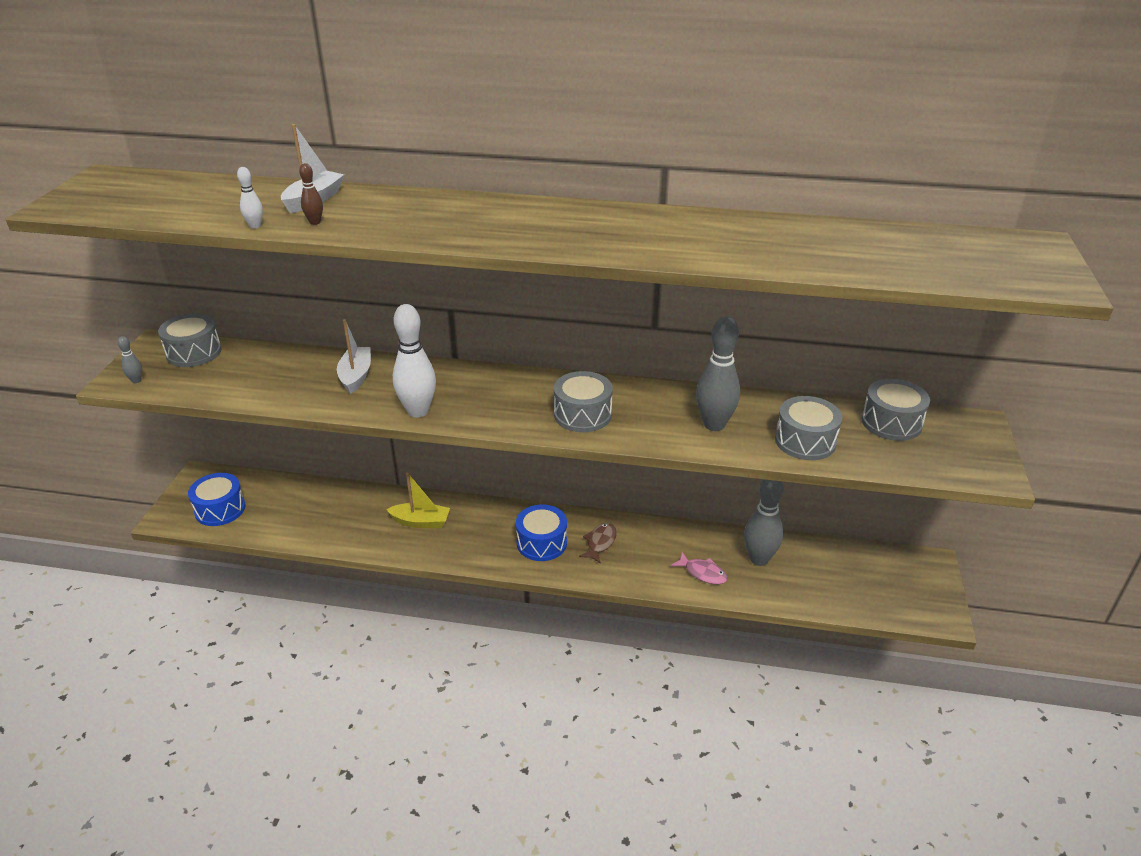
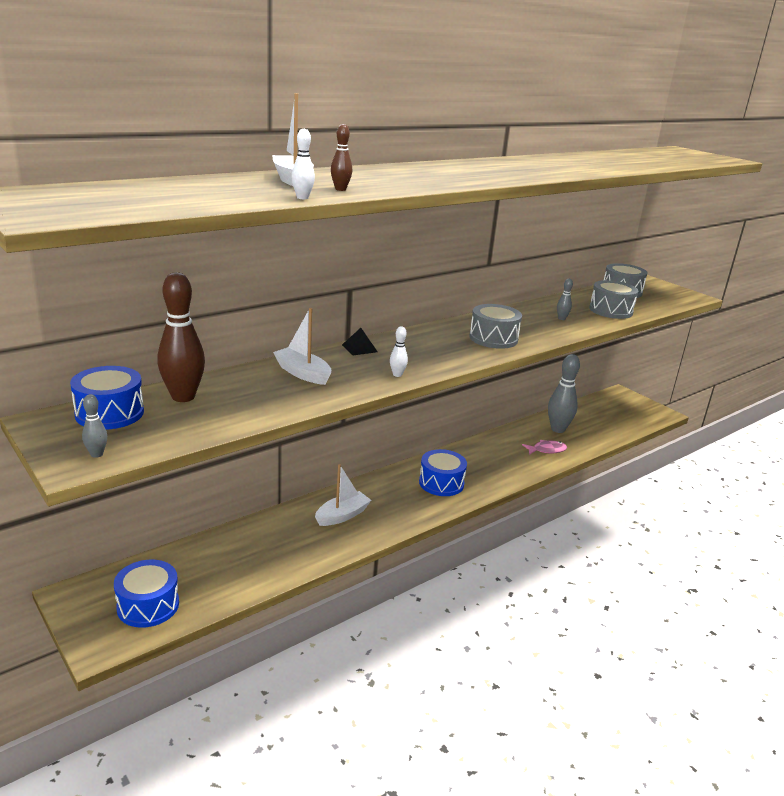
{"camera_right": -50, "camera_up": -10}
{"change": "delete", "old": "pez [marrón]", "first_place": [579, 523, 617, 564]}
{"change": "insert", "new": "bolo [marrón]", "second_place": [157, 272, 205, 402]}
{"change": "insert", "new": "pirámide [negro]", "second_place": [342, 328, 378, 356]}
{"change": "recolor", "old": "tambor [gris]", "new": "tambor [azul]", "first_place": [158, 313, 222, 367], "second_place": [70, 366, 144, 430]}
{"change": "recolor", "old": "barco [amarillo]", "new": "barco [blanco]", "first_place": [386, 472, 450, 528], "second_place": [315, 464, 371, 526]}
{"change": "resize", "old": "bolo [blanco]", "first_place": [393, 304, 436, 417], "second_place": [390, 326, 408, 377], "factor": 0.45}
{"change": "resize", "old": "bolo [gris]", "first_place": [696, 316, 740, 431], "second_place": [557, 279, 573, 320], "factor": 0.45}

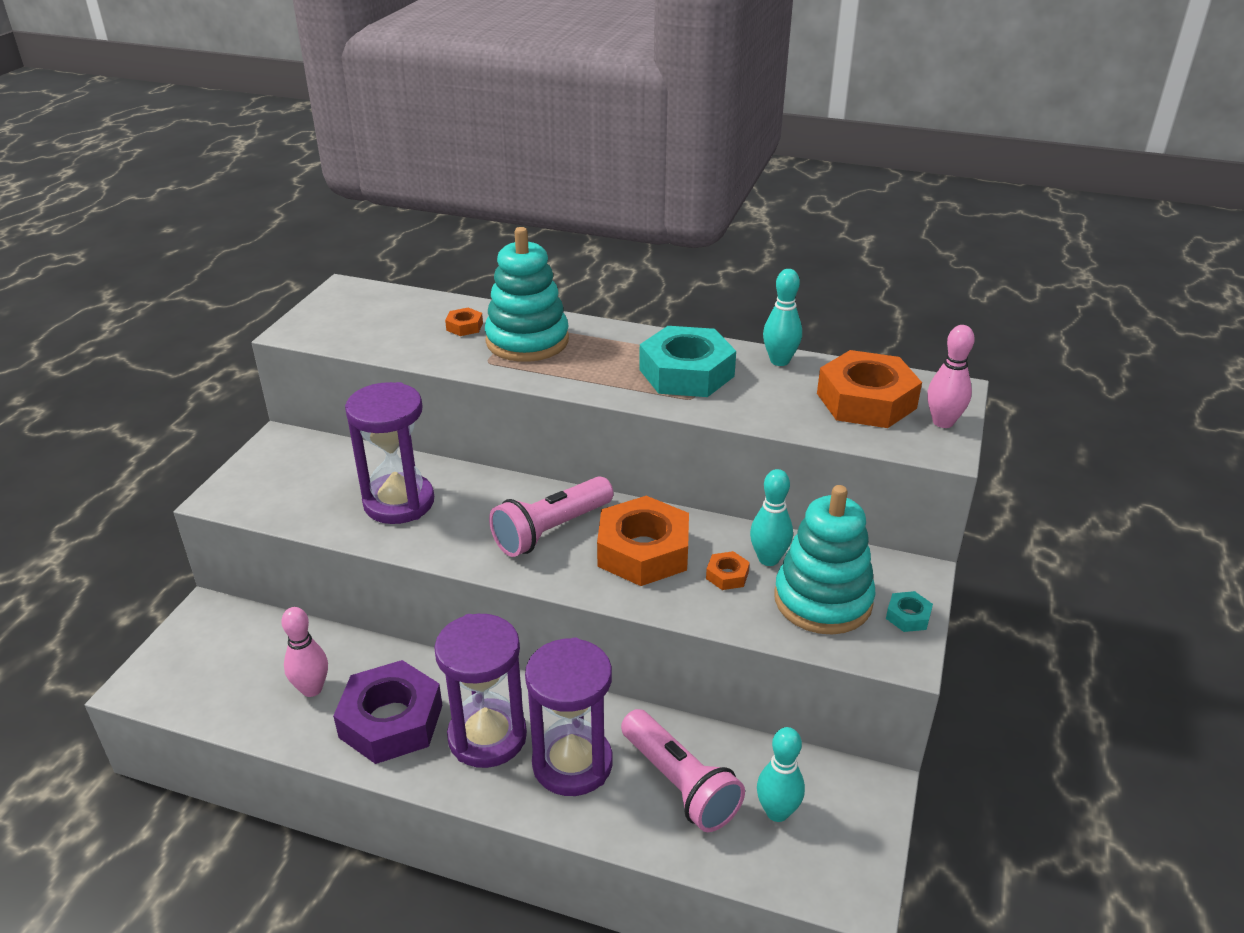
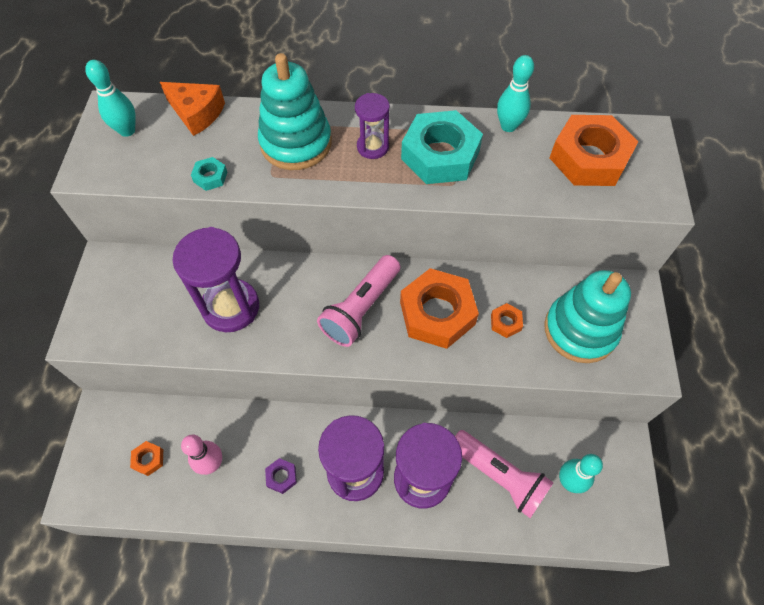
{"camera_right": -15, "camera_up": 25}
{"change": "delete", "old": "bolo [rosa]", "first_place": [927, 325, 975, 428]}
{"change": "insert", "new": "queso [naranja]", "second_place": [160, 82, 225, 136]}
{"change": "insert", "new": "reloj de arena [morado]", "second_place": [355, 93, 390, 159]}
{"change": "move", "old": "tuerca [naranja]", "first_place": [445, 308, 483, 336], "second_place": [130, 441, 163, 476]}
{"change": "move", "old": "bolo [turquesa]", "first_place": [750, 469, 793, 566], "second_place": [85, 60, 136, 137]}
{"change": "move", "old": "tuerca [turquesa]", "first_place": [886, 591, 933, 632], "second_place": [191, 157, 227, 191]}
{"change": "resize", "old": "tuerca [morado]", "first_place": [333, 660, 442, 764], "second_place": [265, 458, 297, 494], "factor": 0.43}

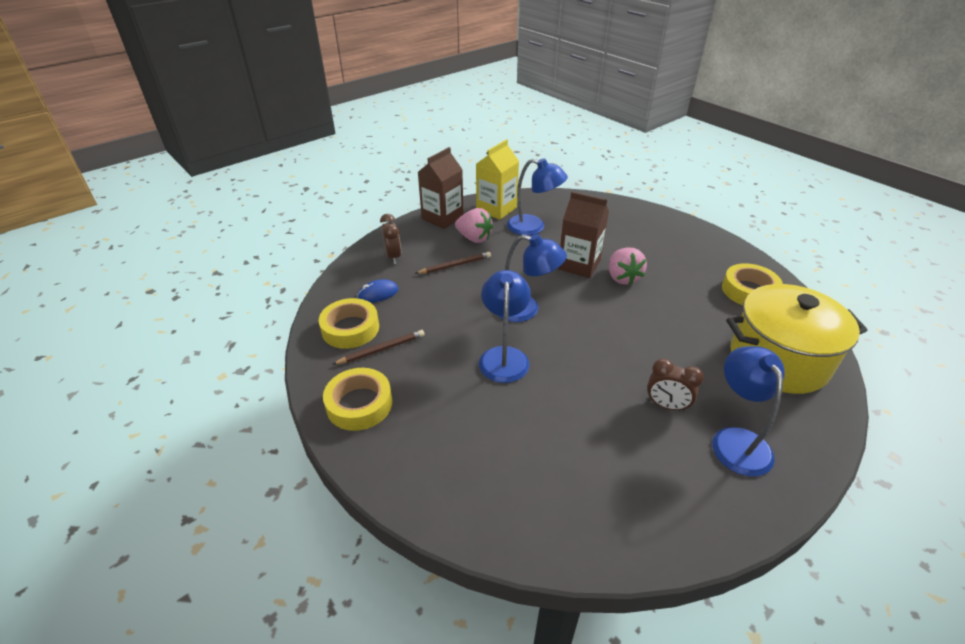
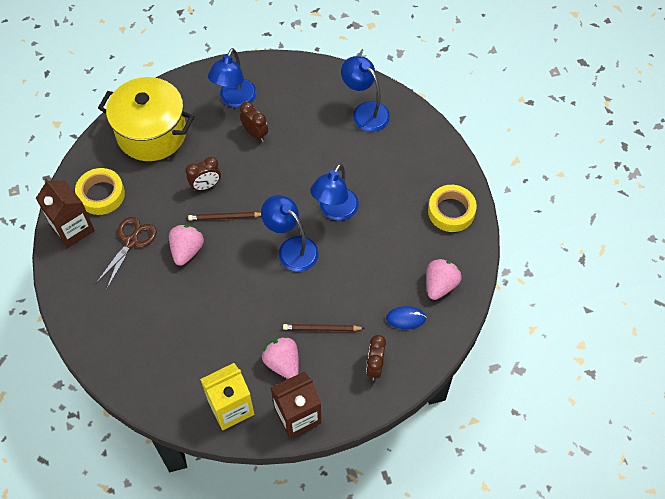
{"camera_right": -155, "camera_up": 20}
{"change": "insert", "new": "tijeras [marrón]", "second_place": [96, 217, 157, 288]}
{"change": "insert", "new": "despertador [marrón]", "second_place": [185, 157, 221, 191]}
{"change": "move", "old": "lápiz [marrón]", "first_place": [332, 330, 425, 365], "second_place": [188, 212, 261, 220]}
{"change": "move", "old": "lámpara [azul]", "first_place": [507, 158, 568, 236], "second_place": [341, 56, 390, 132]}
{"change": "move", "old": "cartón de leche [marrón]", "first_place": [558, 192, 609, 278], "second_place": [36, 178, 95, 248]}
{"change": "replace", "old": "cinta adhesiva [amarillo]", "new": "fresa [rosa]", "first_place": [319, 298, 379, 349], "second_place": [426, 258, 462, 300]}

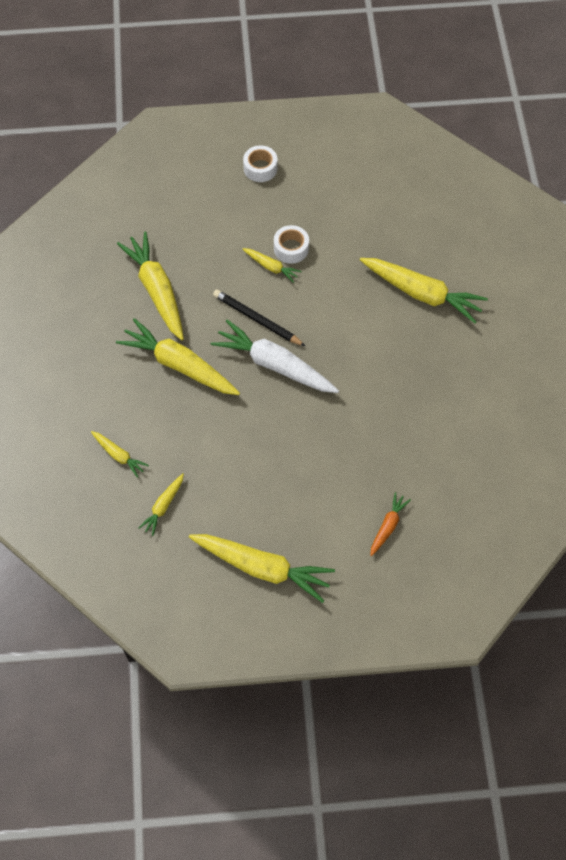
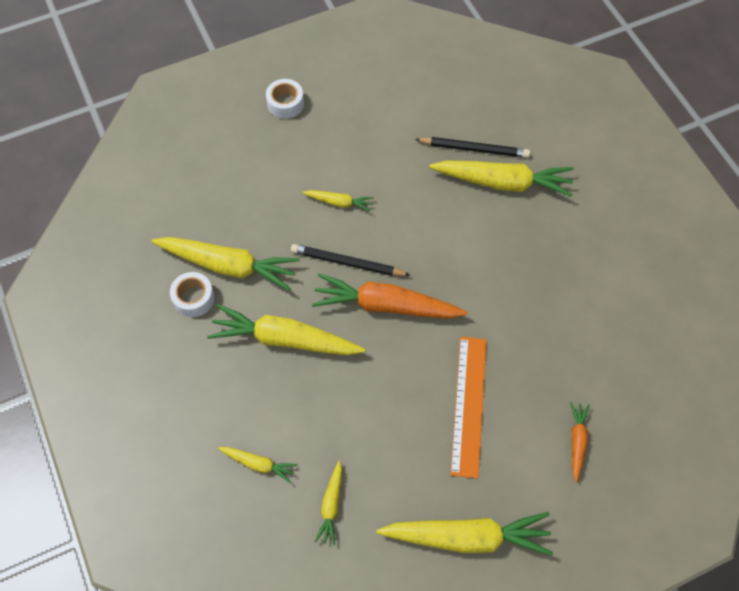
{"camera_right": -20, "camera_up": 0}
{"change": "insert", "new": "lápiz [negro]", "second_place": [415, 137, 530, 158]}
{"change": "insert", "new": "regla [naranja]", "second_place": [450, 337, 487, 479]}
{"change": "move", "old": "cinta adhesiva [blanco]", "first_place": [274, 225, 309, 264], "second_place": [170, 272, 215, 317]}
{"change": "recolor", "old": "zanahoria [blanco]", "new": "zanahoria [naranja]", "first_place": [211, 319, 339, 393], "second_place": [312, 273, 468, 319]}
{"change": "rotate", "old": "zanahoria [amarillo]", "first_place": [117, 232, 184, 341], "second_place": [151, 237, 300, 291], "degrees": 150}

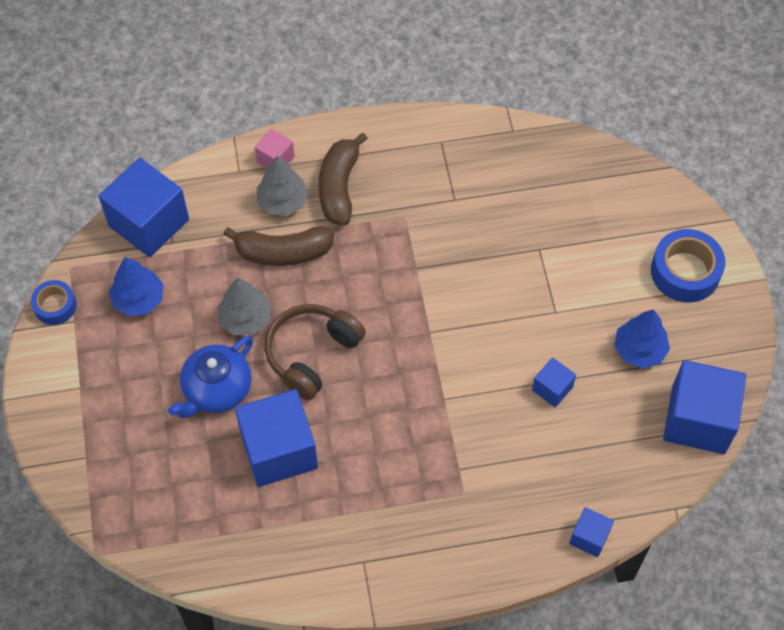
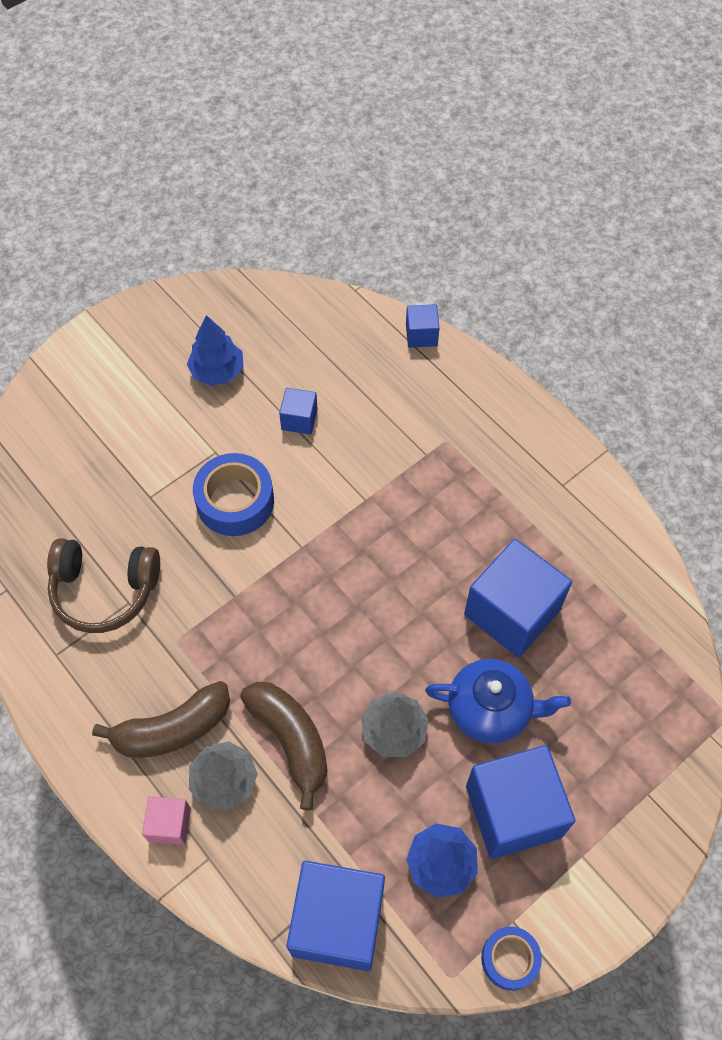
{"camera_right": -120, "camera_up": 0}
{"change": "move", "old": "auriculares [marrón]", "first_place": [265, 304, 366, 400], "second_place": [47, 538, 160, 633]}
{"change": "move", "old": "cinta adhesiva [azul]", "first_place": [651, 229, 725, 303], "second_place": [193, 453, 274, 536]}
{"change": "move", "old": "cubo [azul]", "first_place": [663, 360, 746, 454], "second_place": [466, 745, 576, 859]}

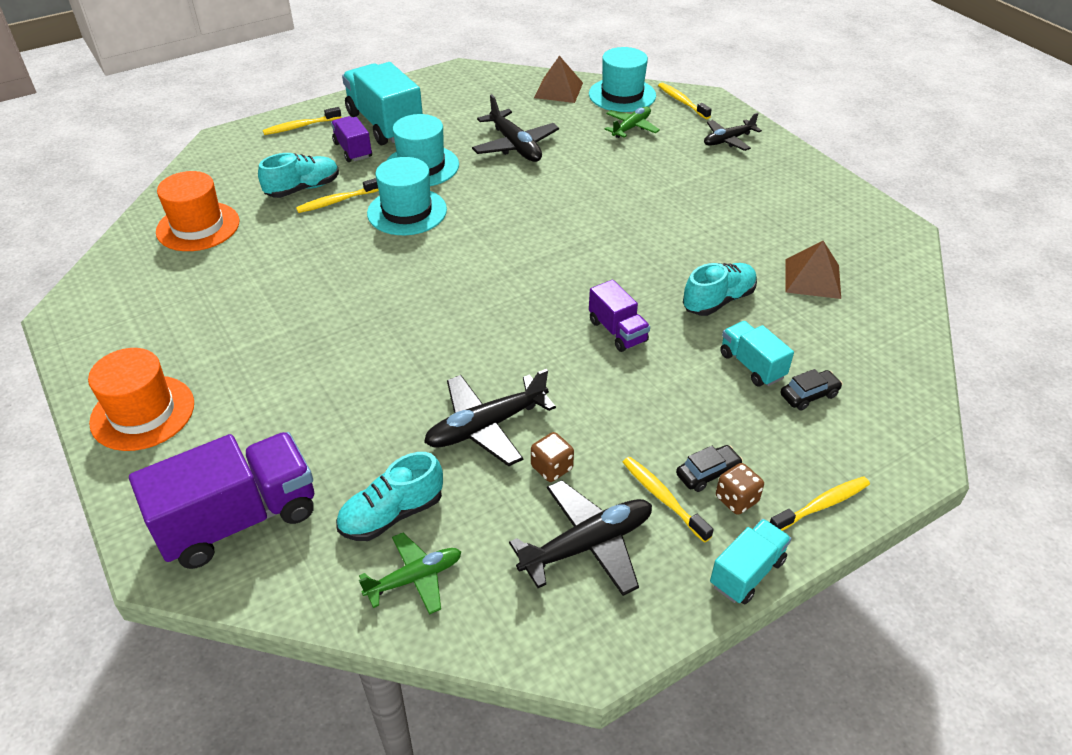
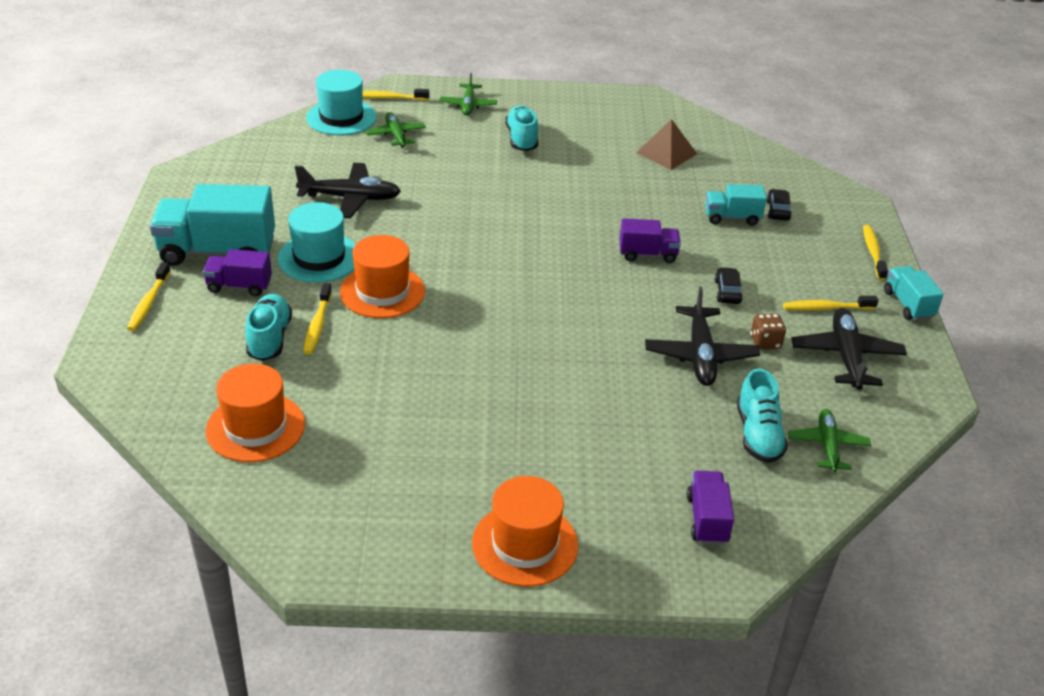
{"camera_right": -60, "camera_up": -5}
{"change": "delete", "old": "pirámide [marrón]", "first_place": [534, 56, 583, 103]}
{"change": "delete", "old": "dado [marrón]", "first_place": [716, 463, 764, 515]}
{"change": "move", "old": "coche [negro]", "first_place": [676, 445, 743, 492], "second_place": [715, 267, 743, 304]}
{"change": "move", "old": "zapato [turquesa]", "first_place": [683, 263, 757, 316], "second_place": [505, 105, 538, 151]}
{"change": "recolor", "old": "sombrero [turquesa]", "new": "sombrero [naranja]", "first_place": [367, 157, 447, 235], "second_place": [340, 235, 425, 318]}
{"change": "recolor", "old": "avión [negro]", "new": "avión [verde]", "first_place": [704, 113, 762, 151], "second_place": [439, 73, 497, 116]}
{"change": "resize", "old": "camión [morado]", "first_place": [129, 432, 314, 569], "second_place": [687, 471, 734, 545], "factor": 0.53}

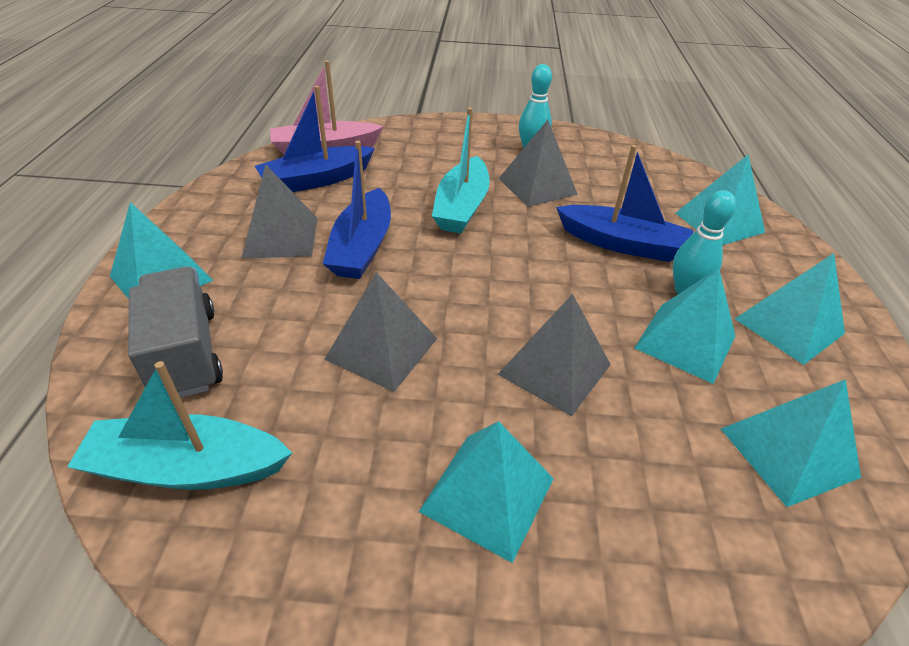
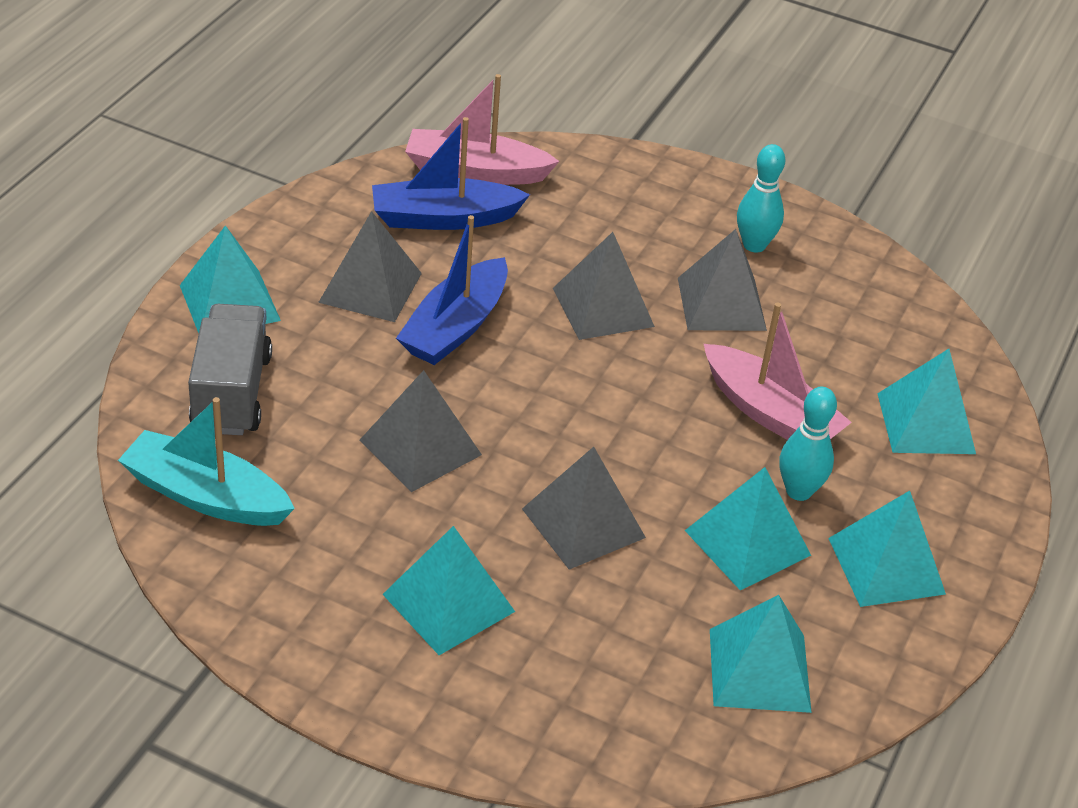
{"camera_right": 20, "camera_up": 0}
{"change": "replace", "old": "barco [turquesa]", "new": "pirámide [gris]", "first_place": [432, 107, 490, 234], "second_place": [553, 232, 655, 340]}
{"change": "recolor", "old": "barco [azul]", "new": "barco [rosa]", "first_place": [556, 145, 693, 262], "second_place": [704, 302, 852, 440]}

